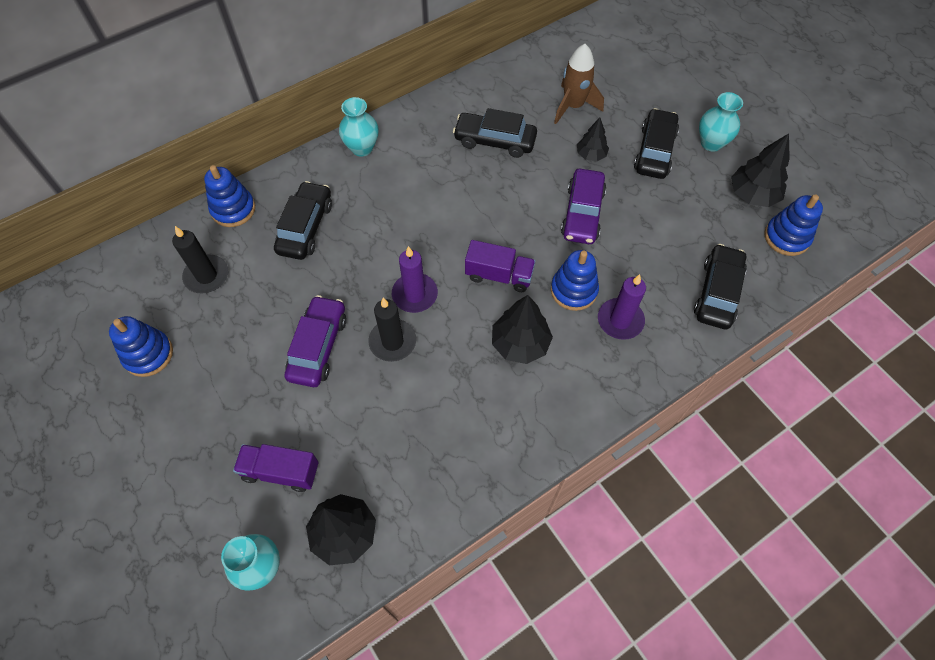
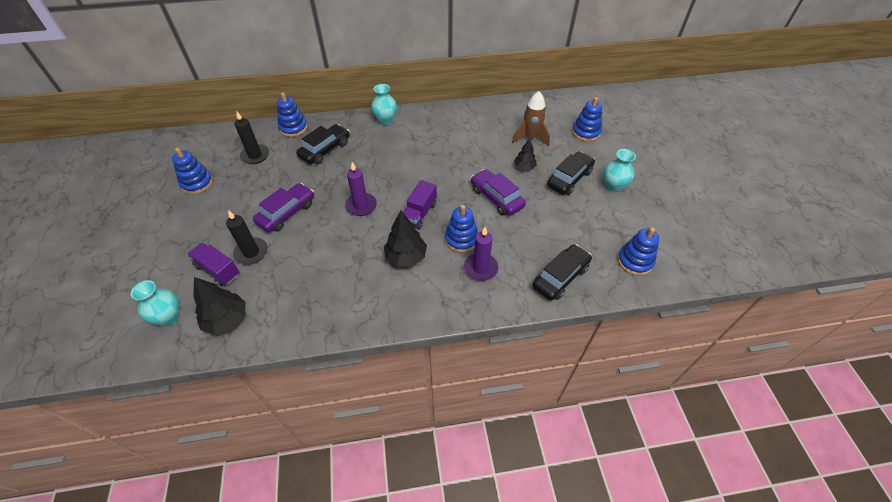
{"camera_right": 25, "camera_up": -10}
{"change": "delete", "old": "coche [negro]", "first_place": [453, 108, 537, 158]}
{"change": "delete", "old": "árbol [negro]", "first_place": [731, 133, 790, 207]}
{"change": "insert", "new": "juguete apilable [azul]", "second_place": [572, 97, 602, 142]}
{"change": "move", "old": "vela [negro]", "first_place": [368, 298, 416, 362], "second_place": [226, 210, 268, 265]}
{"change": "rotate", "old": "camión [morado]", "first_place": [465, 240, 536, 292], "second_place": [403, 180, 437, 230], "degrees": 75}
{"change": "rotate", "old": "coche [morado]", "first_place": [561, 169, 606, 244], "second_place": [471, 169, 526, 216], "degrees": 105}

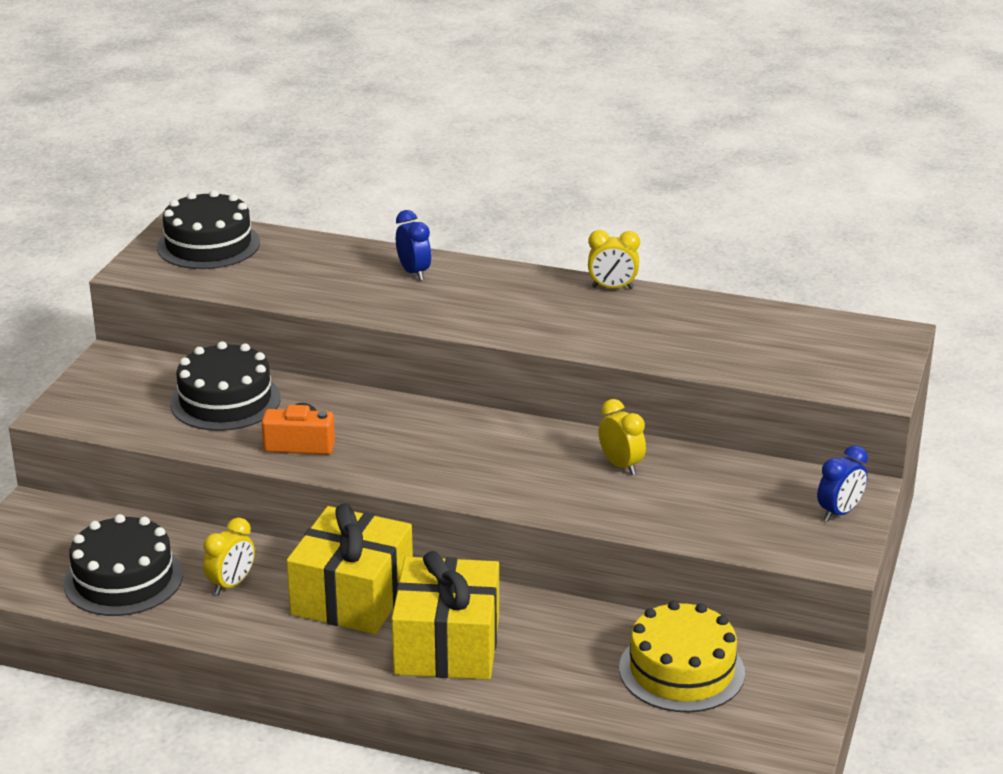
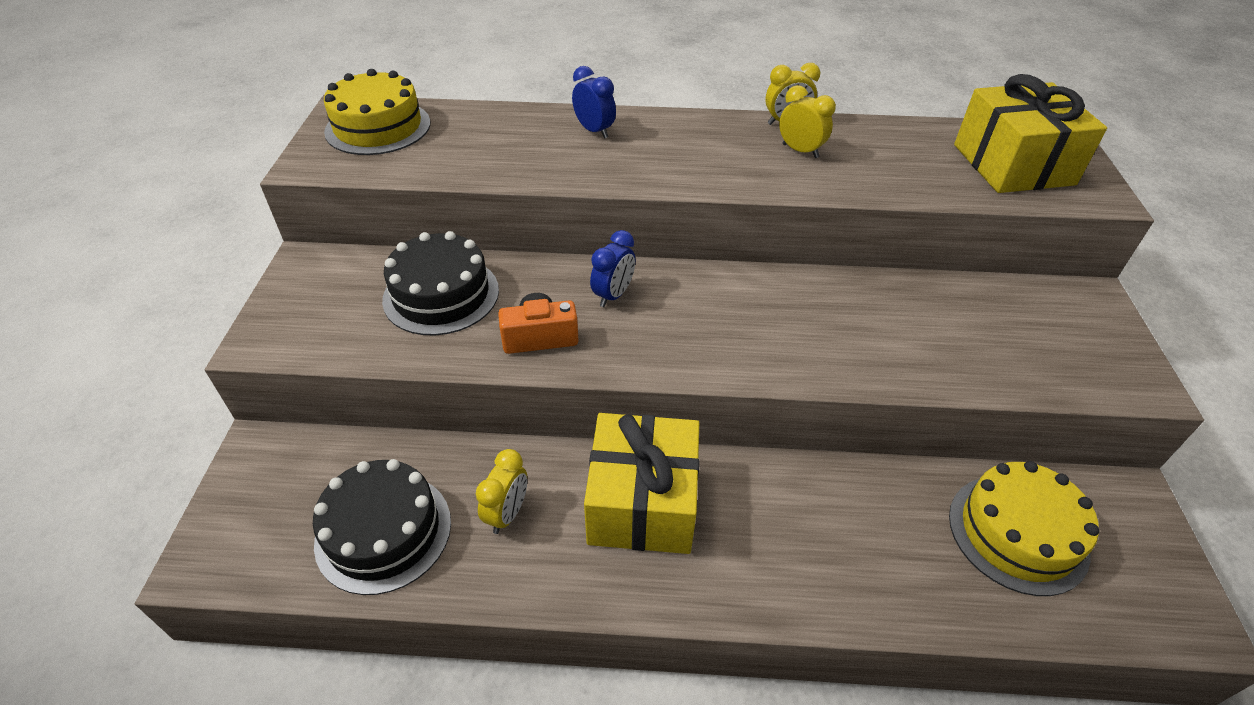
{"camera_right": -15, "camera_up": 15}
{"change": "move", "old": "regalo [amarillo]", "first_place": [392, 551, 499, 680], "second_place": [954, 74, 1107, 193]}
{"change": "move", "old": "despertador [amarillo]", "first_place": [598, 399, 646, 475], "second_place": [779, 85, 836, 158]}
{"change": "move", "old": "despertador [azul]", "first_place": [817, 445, 868, 521], "second_place": [590, 230, 635, 307]}
{"change": "recolor", "old": "tarta [negro]", "new": "tarta [amarillo]", "first_place": [157, 190, 260, 269], "second_place": [324, 69, 430, 155]}

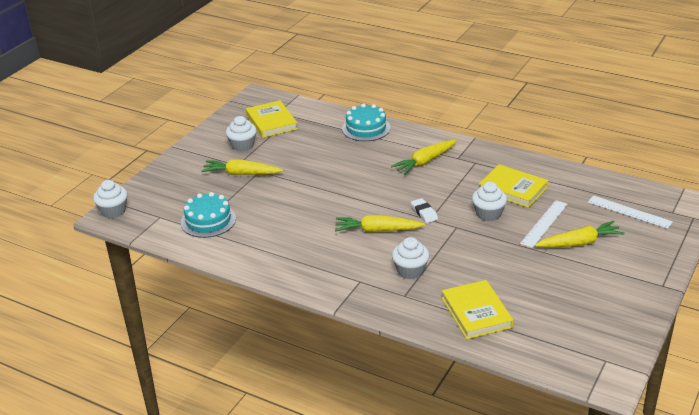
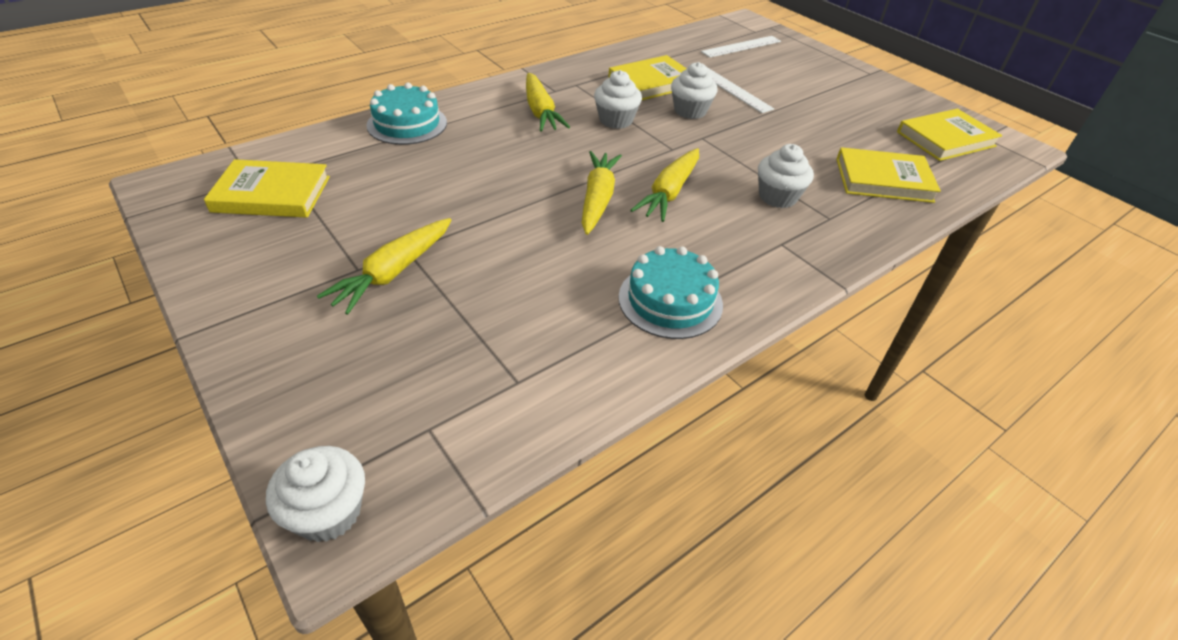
{"camera_right": -70, "camera_up": 10}
{"change": "delete", "old": "goma de borrar [blanco]", "first_place": [411, 198, 438, 223]}
{"change": "insert", "new": "libro [amarillo]", "second_place": [897, 109, 1002, 161]}
{"change": "move", "old": "tarta [turquesa]", "first_place": [181, 192, 236, 238], "second_place": [618, 246, 723, 339]}
{"change": "move", "old": "magdalena [blanco]", "first_place": [226, 116, 257, 152], "second_place": [594, 70, 642, 129]}
{"change": "move", "old": "zanahoria [amarillo]", "first_place": [535, 221, 625, 247], "second_place": [582, 151, 622, 235]}

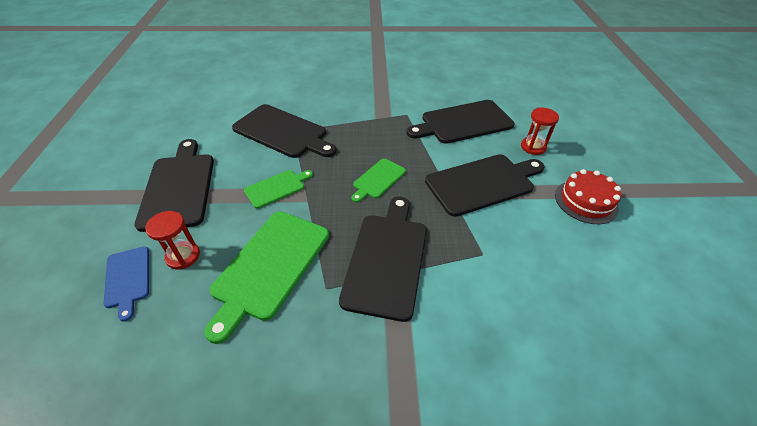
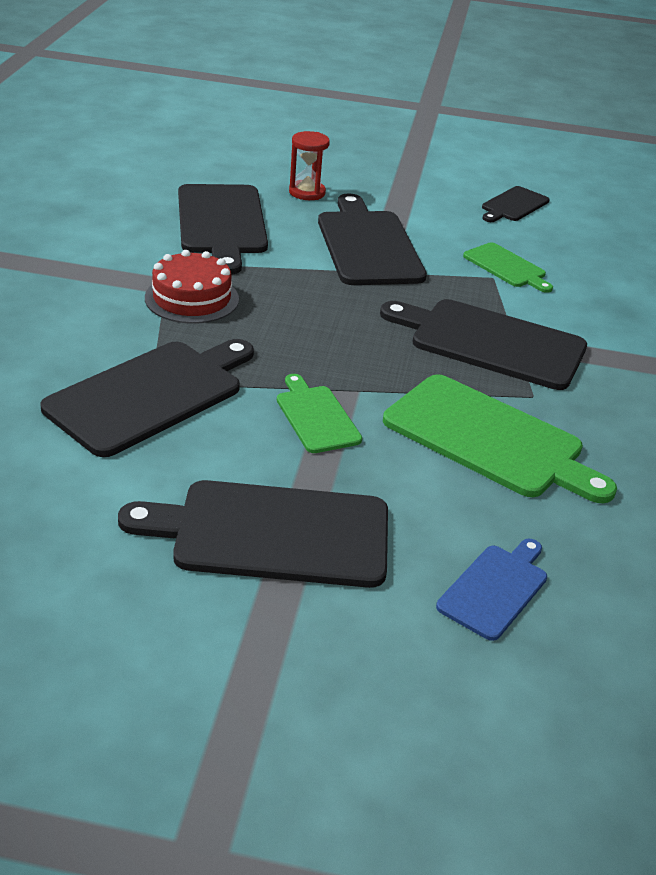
{"camera_right": -80, "camera_up": -10}
{"change": "delete", "old": "reloj de arena [rojo]", "first_place": [145, 211, 200, 269]}
{"change": "insert", "new": "tabla de cortar [negro]", "second_place": [482, 186, 550, 222]}
{"change": "move", "old": "tabla de cortar [verde]", "first_place": [351, 159, 406, 203], "second_place": [463, 243, 553, 293]}
{"change": "move", "old": "tarta [rojo]", "first_place": [555, 169, 621, 224], "second_place": [145, 250, 239, 324]}
{"change": "rotate", "old": "tabla de cortar [azul]", "first_place": [103, 246, 149, 322], "second_place": [436, 539, 547, 641], "degrees": -45}

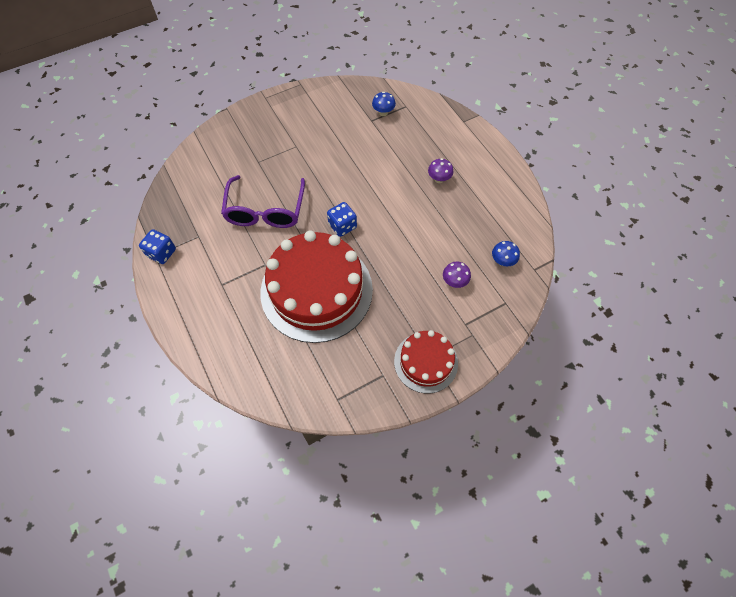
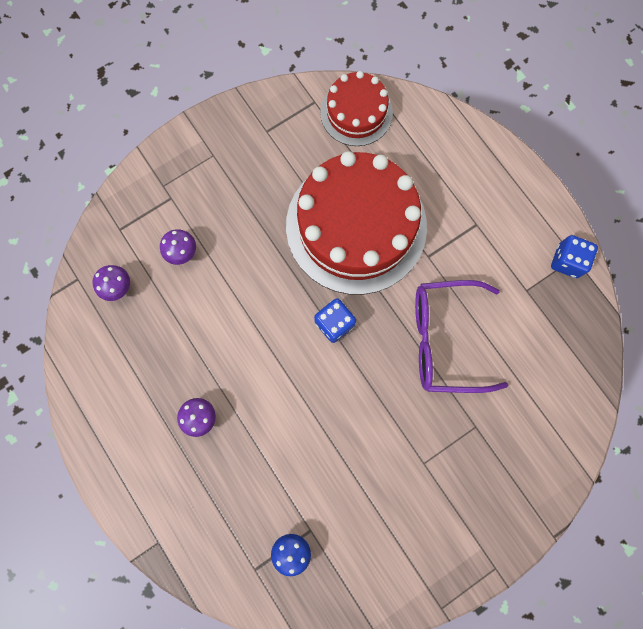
{"camera_right": 175, "camera_up": 15}
{"change": "move", "old": "tarta [rojo]", "first_place": [394, 330, 458, 393], "second_place": [320, 71, 393, 146]}
{"change": "recolor", "old": "seta [azul]", "new": "seta [morado]", "first_place": [492, 241, 520, 266], "second_place": [92, 265, 130, 301]}
{"change": "rotate", "old": "gafas [morado]", "first_place": [221, 175, 305, 228], "second_place": [415, 280, 508, 393], "degrees": -90}

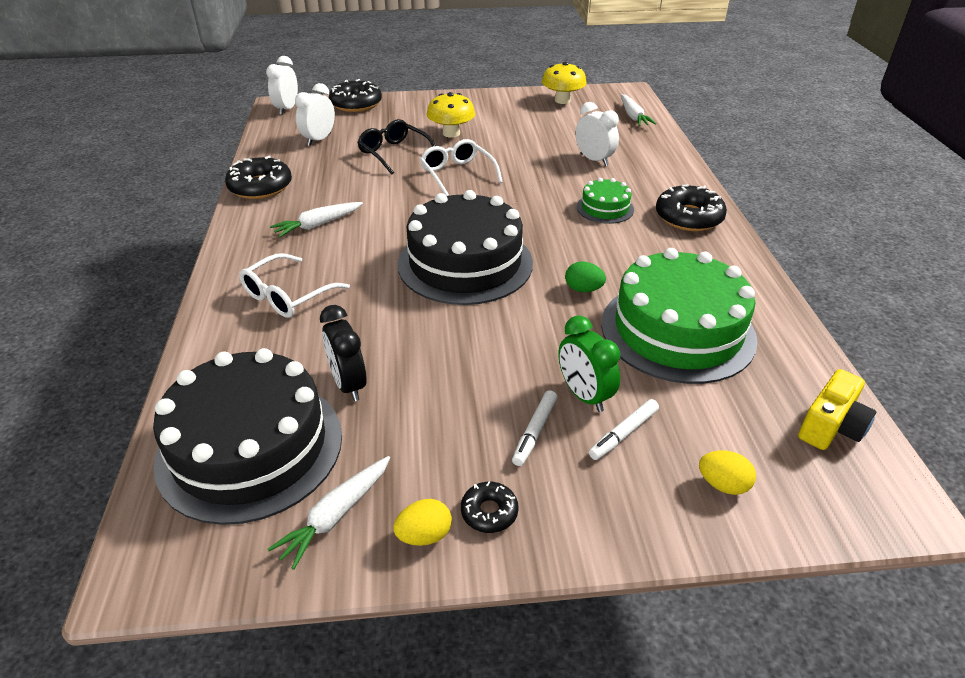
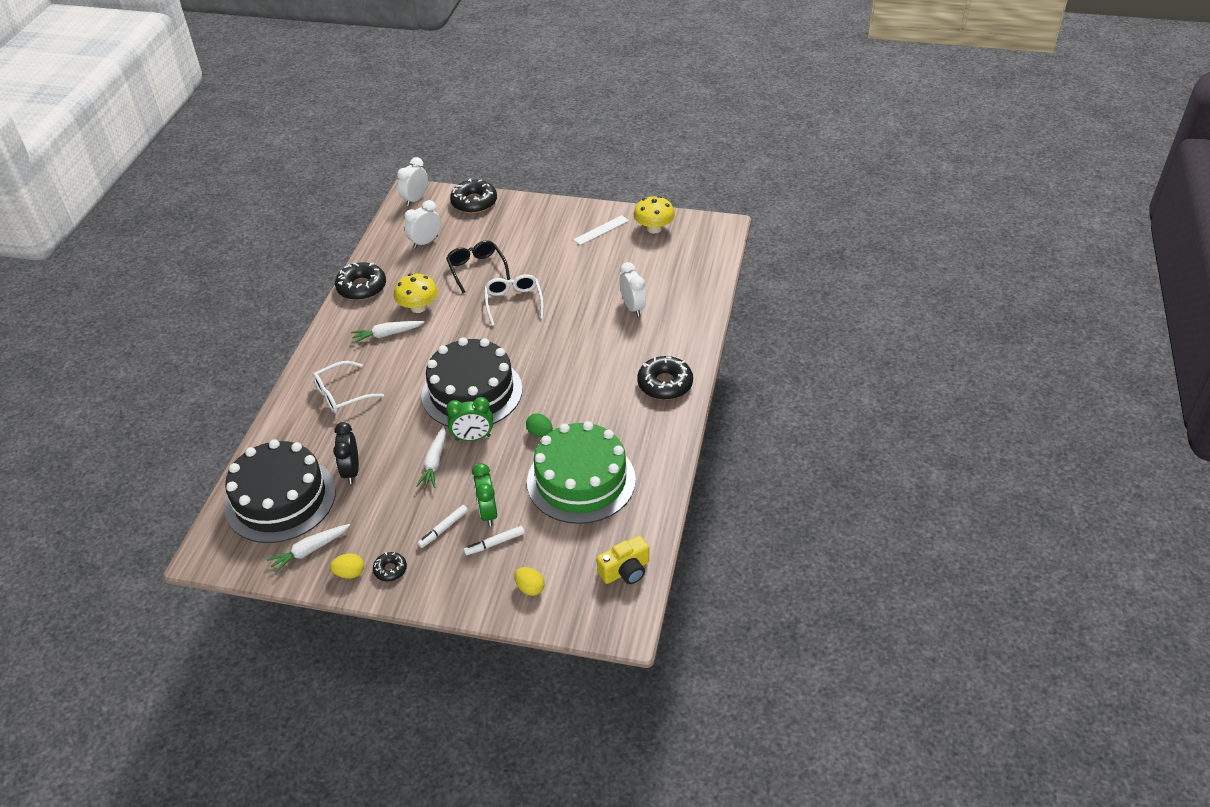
{"camera_right": 20, "camera_up": 5}
{"change": "delete", "old": "tarta [verde]", "first_place": [577, 178, 634, 224]}
{"change": "insert", "new": "despertador [verde]", "second_place": [446, 397, 493, 441]}
{"change": "insert", "new": "regla [blanco]", "second_place": [573, 215, 629, 245]}
{"change": "move", "old": "seta [amarillo]", "first_place": [427, 92, 475, 138], "second_place": [394, 274, 438, 313]}
{"change": "move", "old": "zanahoria [blanco]", "first_place": [621, 94, 656, 126], "second_place": [416, 426, 446, 488]}

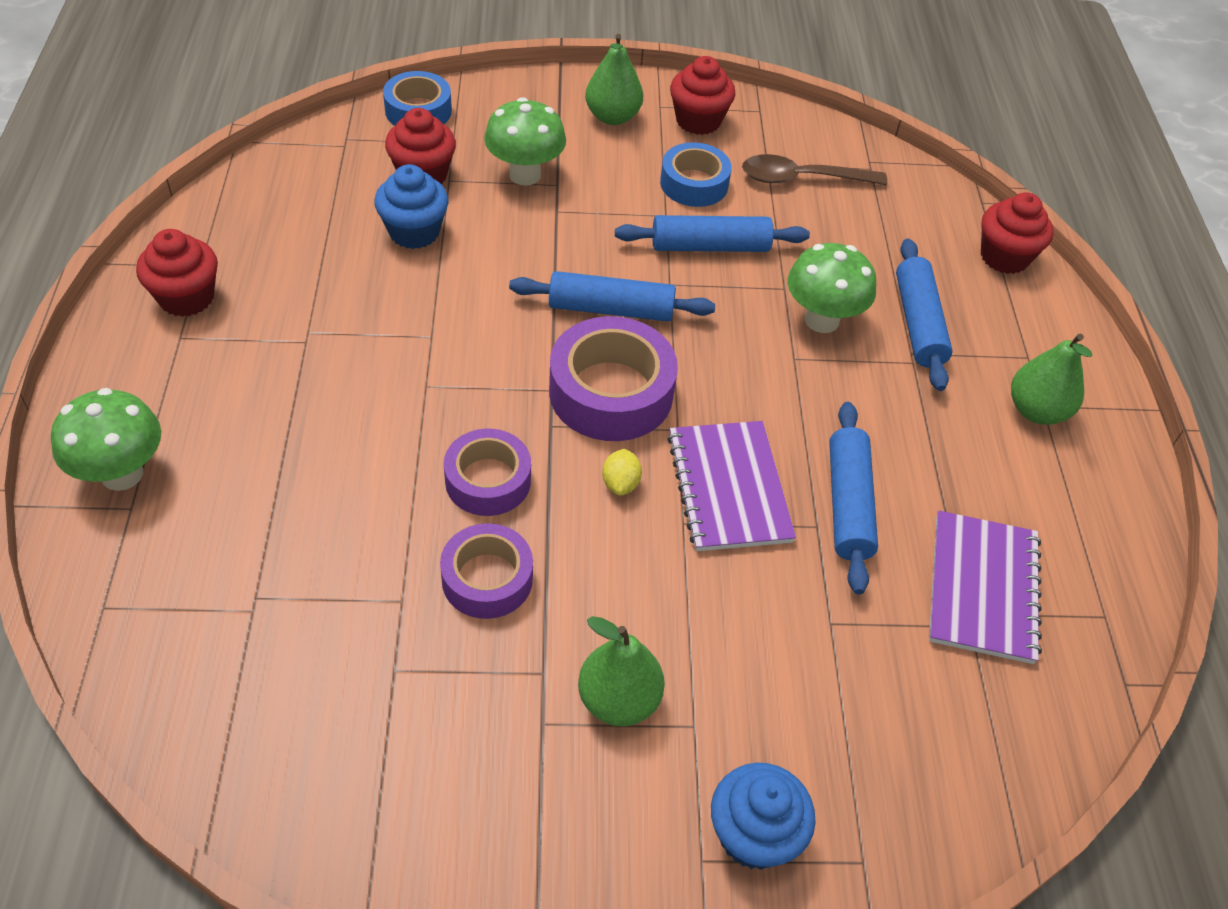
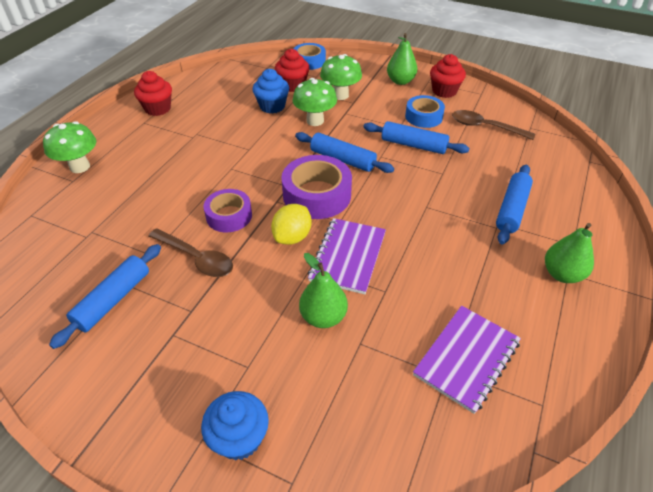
{"camera_right": 30, "camera_up": -5}
{"change": "delete", "old": "magdalena [rojo]", "first_place": [981, 192, 1054, 274]}
{"change": "move", "old": "pera [verde]", "first_place": [578, 616, 665, 726], "second_place": [299, 253, 348, 328]}
{"change": "move", "old": "seta [verde]", "first_place": [788, 243, 876, 333], "second_place": [293, 78, 337, 126]}
{"change": "move", "old": "rodillo [azul]", "first_place": [829, 402, 878, 594], "second_place": [49, 244, 161, 349]}
{"change": "replace", "old": "cinta adhesiva [morado]", "new": "cuchara [marrón]", "first_place": [440, 523, 533, 619], "second_place": [148, 228, 233, 277]}
{"change": "resize", "old": "limón [amarillo]", "first_place": [602, 449, 642, 496], "second_place": [271, 204, 312, 245], "factor": 1.7}

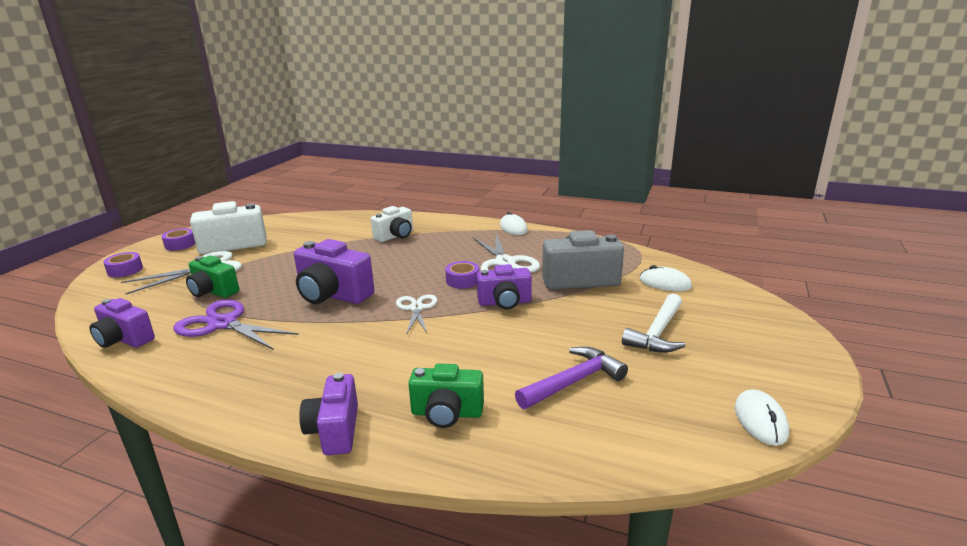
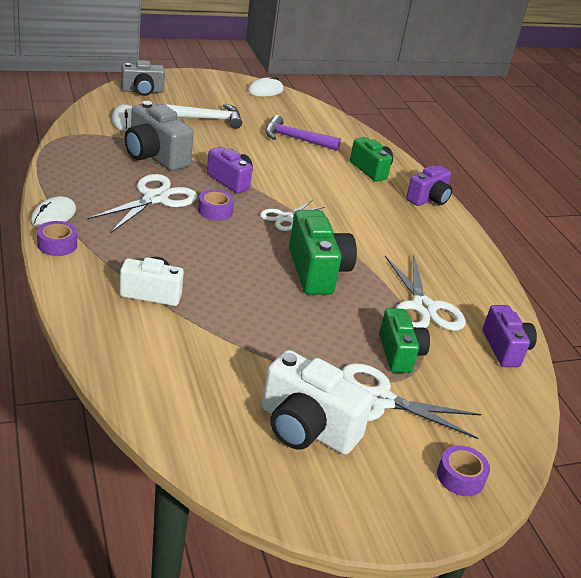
{"camera_right": -135, "camera_up": 10}
{"change": "insert", "new": "cámara [gris]", "second_place": [121, 60, 165, 96]}
{"change": "move", "old": "cinta adhesiva [morado]", "first_place": [162, 228, 195, 251], "second_place": [37, 221, 77, 256]}
{"change": "recolor", "old": "tijeras [morado]", "new": "tijeras [blanco]", "first_place": [173, 300, 299, 350], "second_place": [385, 255, 466, 331]}
{"change": "recolor", "old": "cámara [morado]", "new": "cámara [verde]", "first_place": [294, 239, 374, 304], "second_place": [289, 210, 357, 295]}

